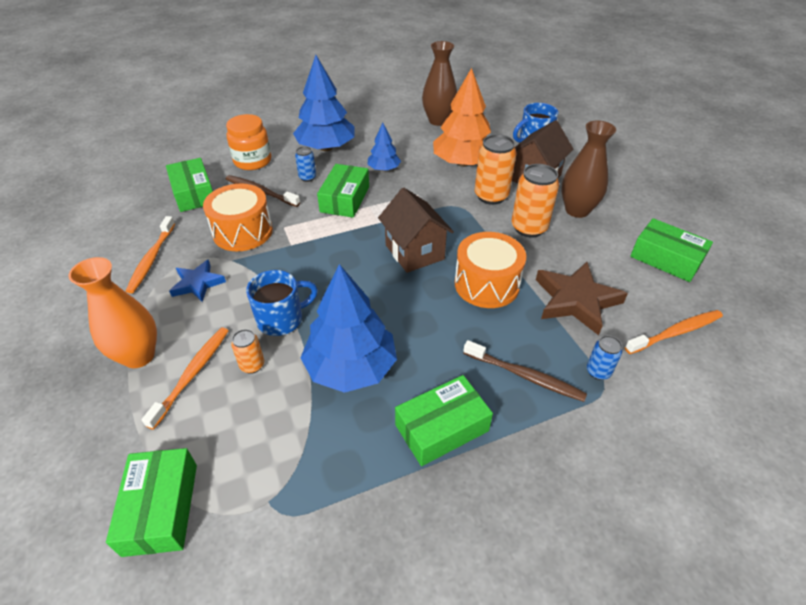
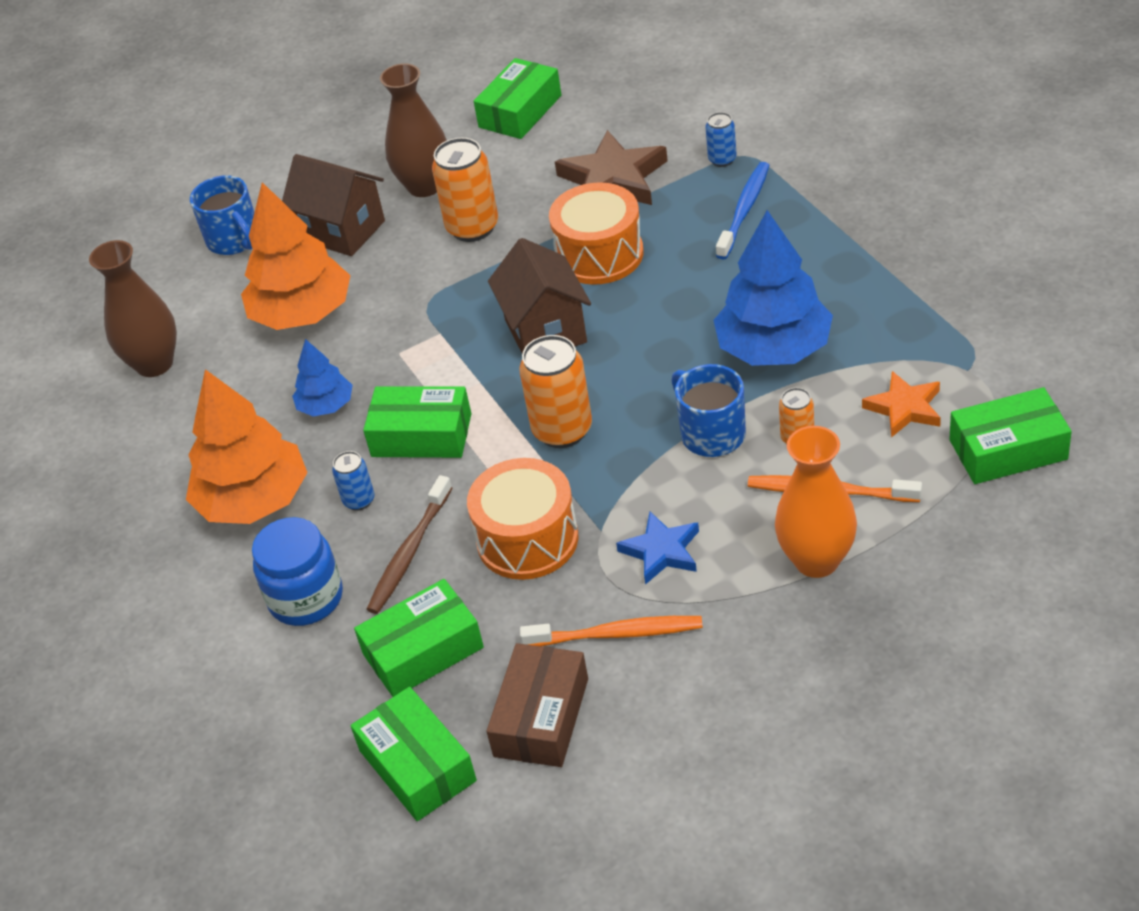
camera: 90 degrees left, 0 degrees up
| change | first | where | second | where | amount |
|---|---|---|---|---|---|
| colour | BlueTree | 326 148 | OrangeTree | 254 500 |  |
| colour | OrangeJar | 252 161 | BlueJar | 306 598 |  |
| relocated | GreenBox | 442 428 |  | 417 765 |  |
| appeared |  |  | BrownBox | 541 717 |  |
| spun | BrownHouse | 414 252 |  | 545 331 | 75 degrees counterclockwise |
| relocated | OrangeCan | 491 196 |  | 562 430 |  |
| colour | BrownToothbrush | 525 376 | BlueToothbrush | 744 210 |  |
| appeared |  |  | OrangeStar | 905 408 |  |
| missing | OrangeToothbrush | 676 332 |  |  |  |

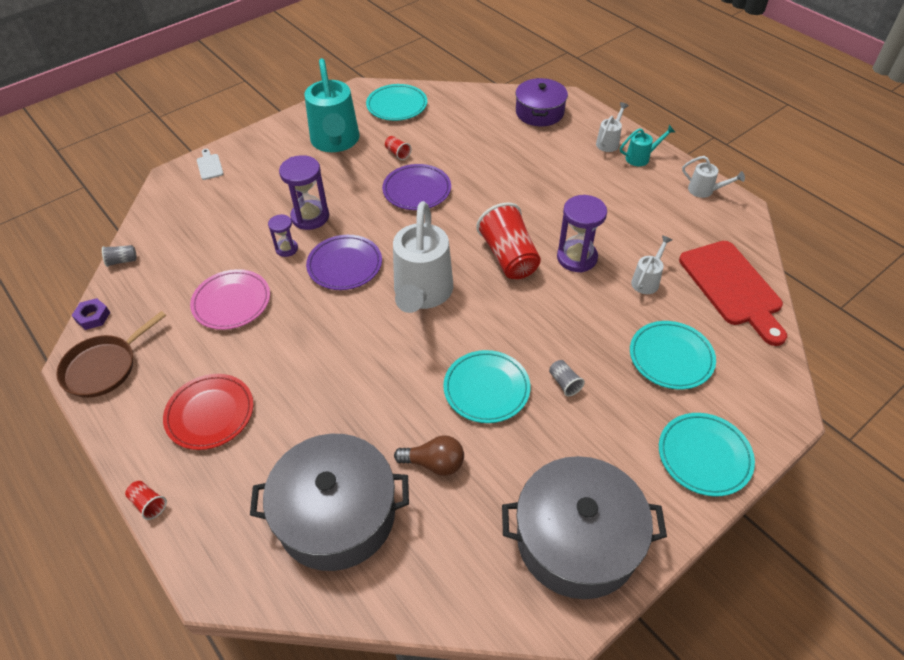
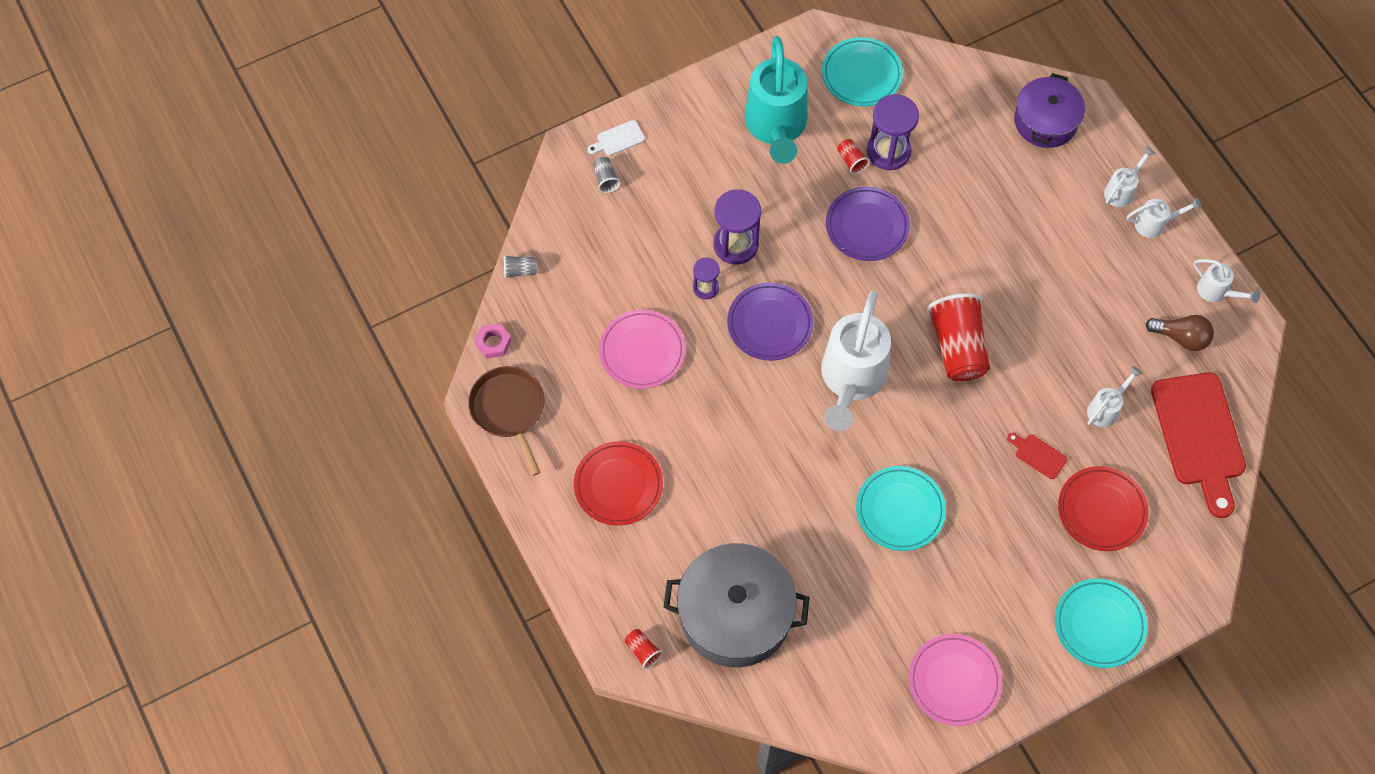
camera: 10 degrees right, 15 degrees up
| change | first | where | second | where | amount |
|---|---|---|---|---|---|
| spun | BrownPan | 103 367 |  | 509 410 | 105 degrees clockwise |
| colour | PurpleNut | 93 317 | PinkNut | 493 343 |  |
| spun | WhiteCuttingBoard | 209 165 |  | 618 139 | 105 degrees counterclockwise |
| relocated | GreyCup | 564 383 |  | 606 179 |  |
| relocated | RedCup | 148 504 |  | 643 651 |  |
| relocated | PurpleHourglass | 577 258 |  | 888 151 |  |
| exchanged | GreyPot | 577 539 | PinkPlate | 954 681 |  |
| appeared |  |  | RedCuttingBoard | 1038 455 |  |
| colour | TurquoisePlate | 671 357 | RedPlate | 1101 510 |  |
| colour | TurquoiseWateringCan | 641 158 | WhiteWateringCan | 1154 224 |  |
| relocated | BrownLightBulb | 434 463 |  | 1181 337 |  |

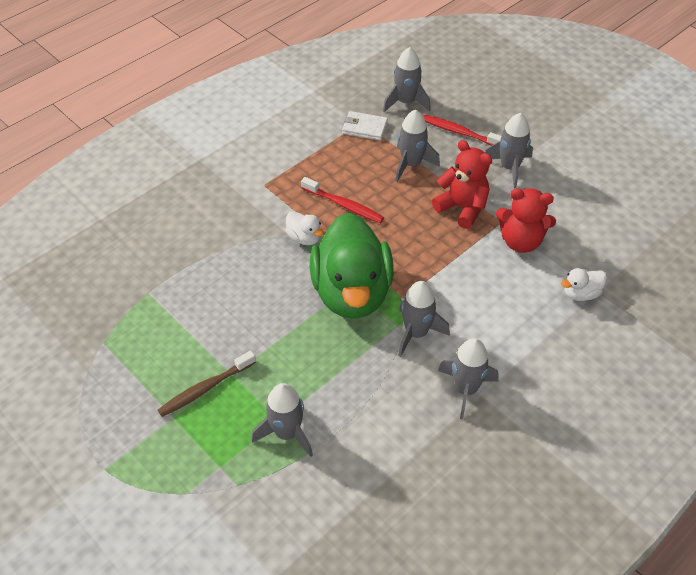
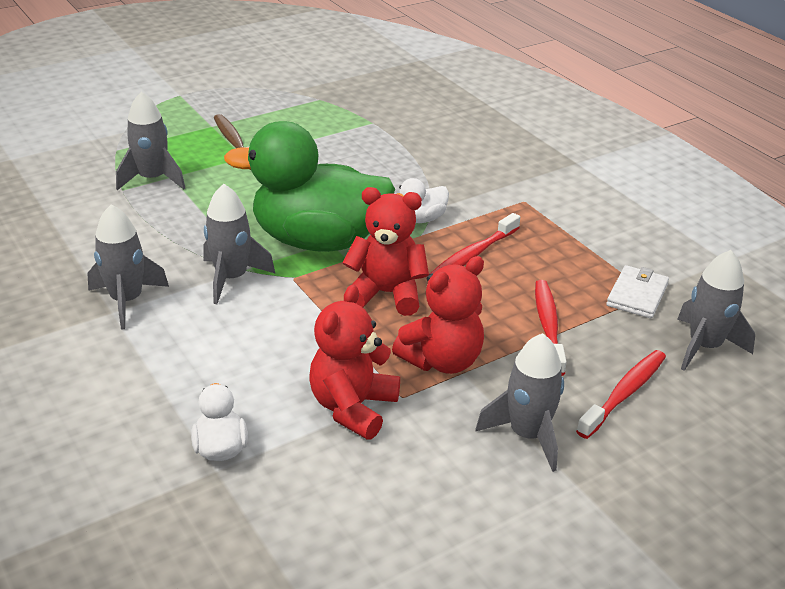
camera: 100 degrees right, 15 degrees down
| change | first | where | second | where | amount |
|---|---|---|---|---|---|
| appeared |  |  | RedTeddyBear | 387 294 |  |
| exchanged | GreyRocket | 411 164 | RedToothbrush | 548 326 |  |

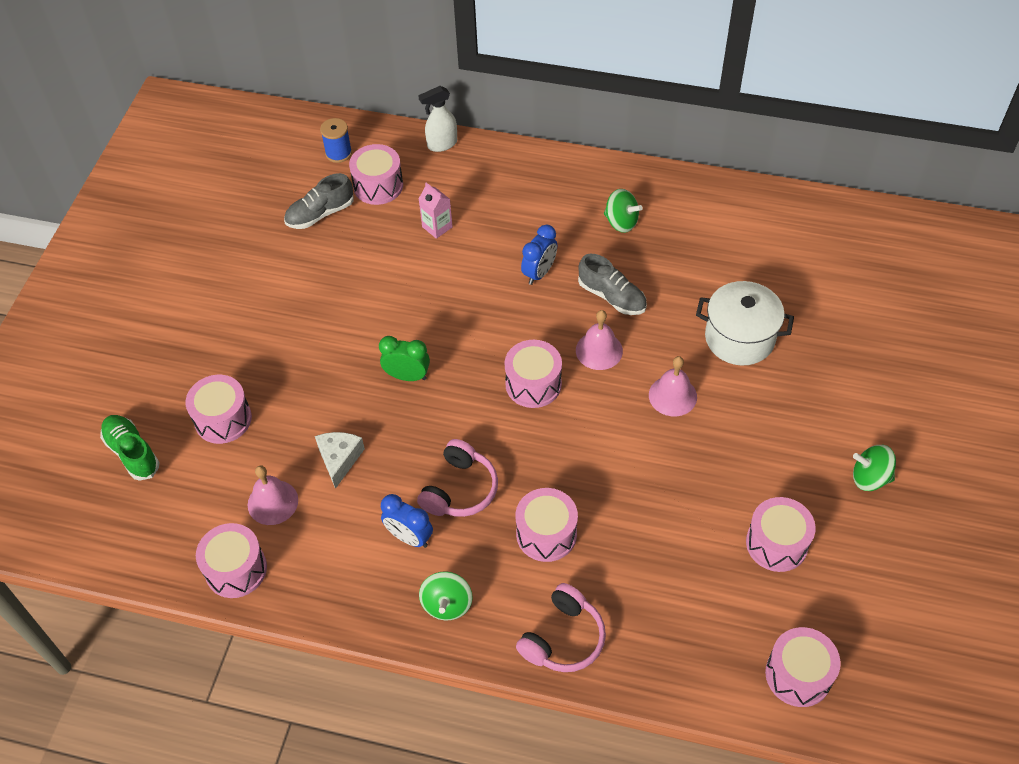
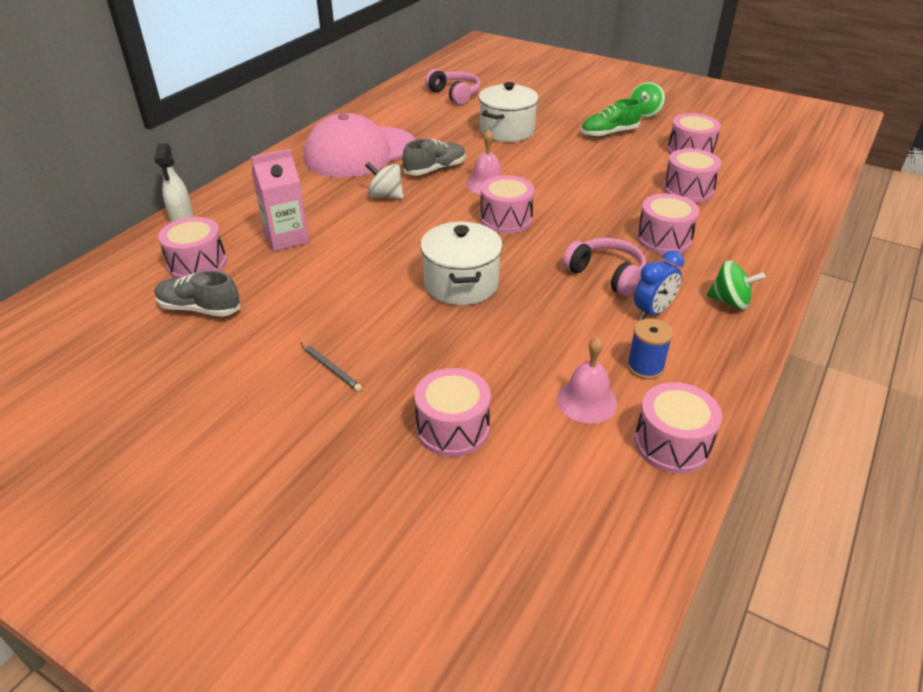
camera: 75 degrees left, 15 degrees down
| change | first | where | second | where | amount |
|---|---|---|---|---|---|
| spun | GreyShoe | 320 214 |  | 199 309 | 120 degrees clockwise |
| size | PinkCarton | 437 227 |  | 286 238 | x1.56 |
| appeared |  |  | GreyPencil | 331 368 |  |
| exchanged | GreenSpinningTop | 621 222 | PinkCap | 360 152 |  |
| exchanged | BlueClock | 539 273 | WhiteSpinningTop | 386 196 |  |
| exchanged | GreenClock | 407 376 | WhitePot | 461 284 |  |
| relocated | PinkHeadphones | 563 638 |  | 454 94 |  |
| relocated | GreenShoe | 132 453 |  | 609 133 |  |
| relocated | BlueSpool | 338 153 |  | 645 367 |  |
| relocated | PinkDrum | 798 675 |  | 688 190 |  |
| missing | WhiteCheese | 339 459 |  |  |  |
| missing | PinkBell | 672 396 |  |  |  |

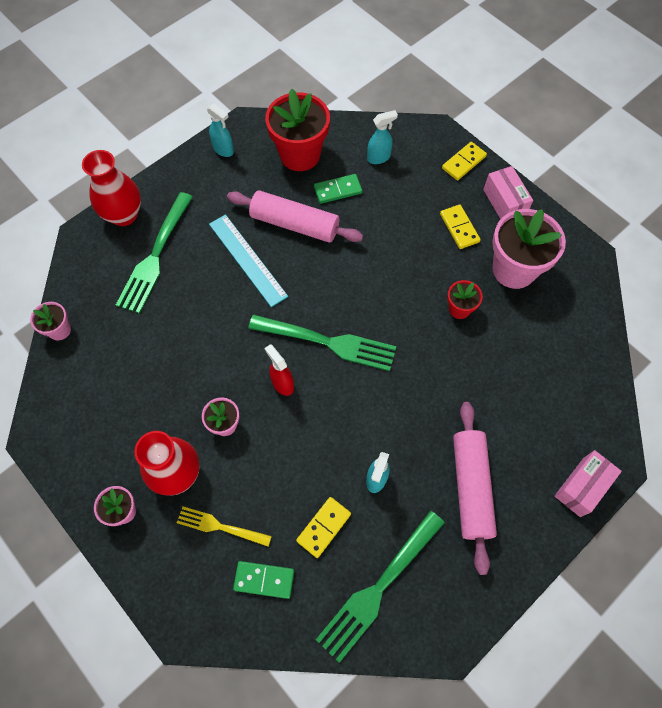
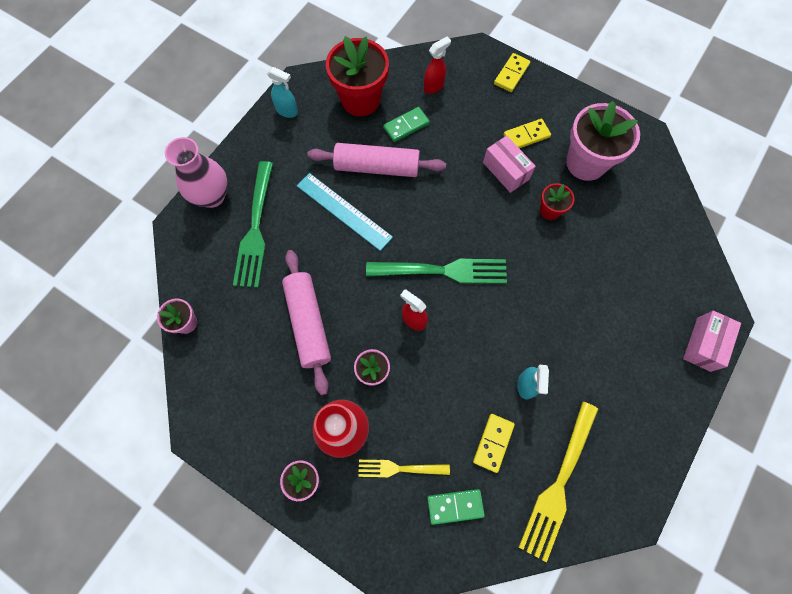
camera: 15 degrees left, 5 degrees up
| change | first | where | second | where | amount |
|---|---|---|---|---|---|
| colour | RedVase | 124 215 | PinkVase | 212 196 |  |
| relocated | PinkRollingPin | 470 487 |  | 308 323 |  |
| colour | TurquoiseSprayBottle | 379 158 | RedSprayBottle | 434 86 |  |
| relocated | PinkBox | 504 202 |  | 506 171 |  |
| spun | YellowDomino | 459 228 |  | 526 136 | 75 degrees counterclockwise |
| colour | GreenFork | 379 586 | YellowFork | 559 482 |  |

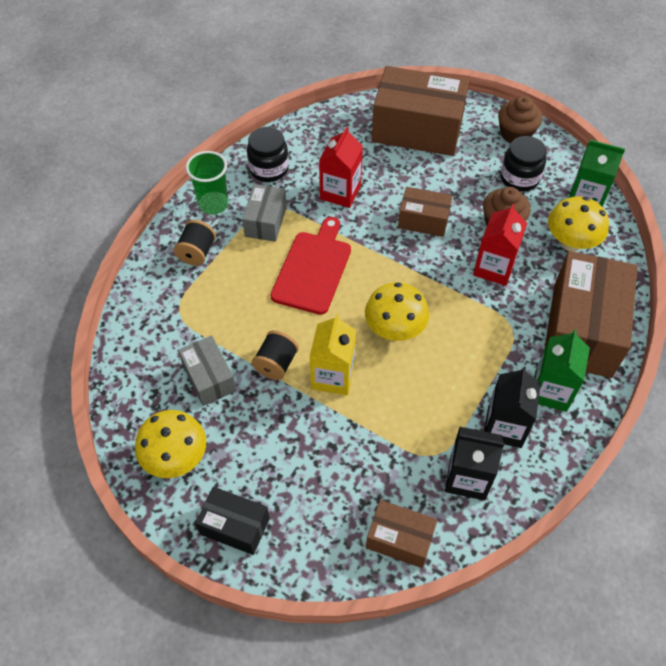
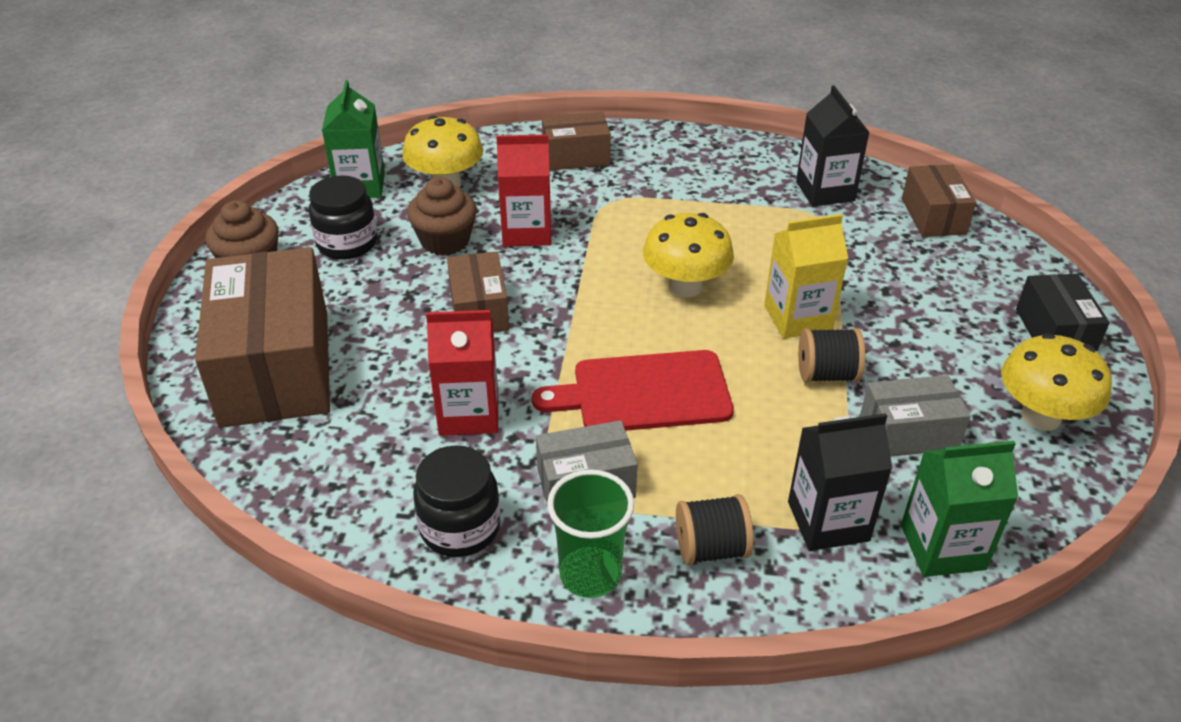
camera: 115 degrees left, 15 degrees down
| change | first | where | second | where | amount |
|---|---|---|---|---|---|
| size | BrownBox | 582 329 |  | 576 156 | x0.52 |
| relocated | BlackCarton | 504 427 |  | 828 521 |  |
| spun | GreyBox | 209 378 |  | 908 433 | 45 degrees clockwise |
| relocated | GreenCarton | 550 391 |  | 942 547 |  |

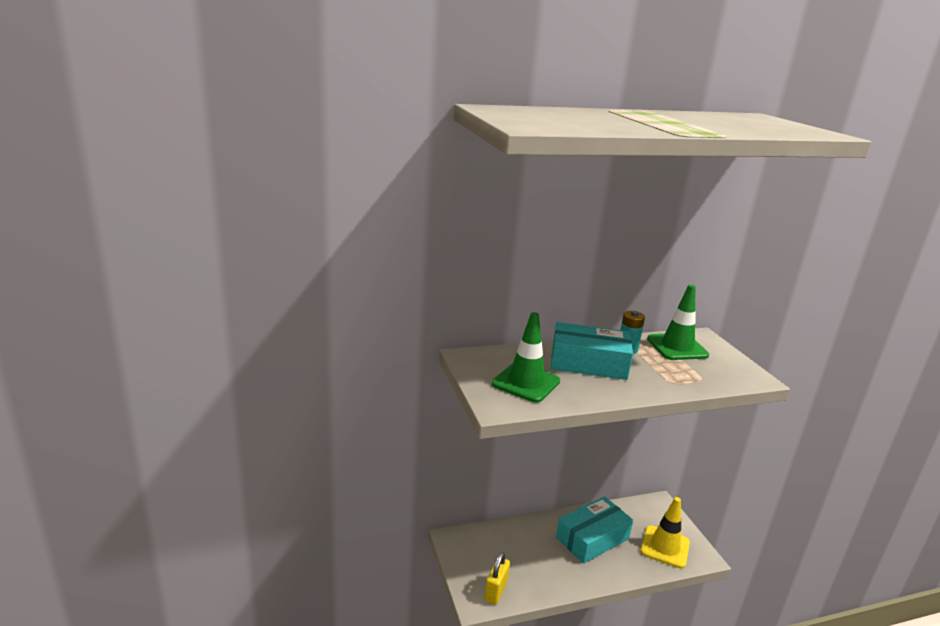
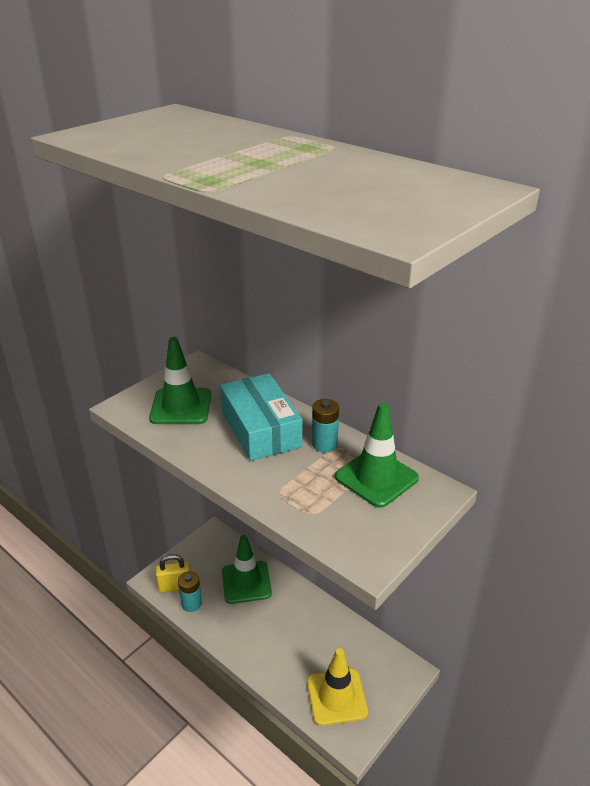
camera: 60 degrees right, 10 degrees up
| change | first | where | second | where | amount |
|---|---|---|---|---|---|
| appeared |  |  | TurquoiseBattery | 191 604 |  |
| appeared |  |  | GreenTrafficCone | 246 582 |  |
| missing | TurquoiseBox | 592 538 |  |  |  |

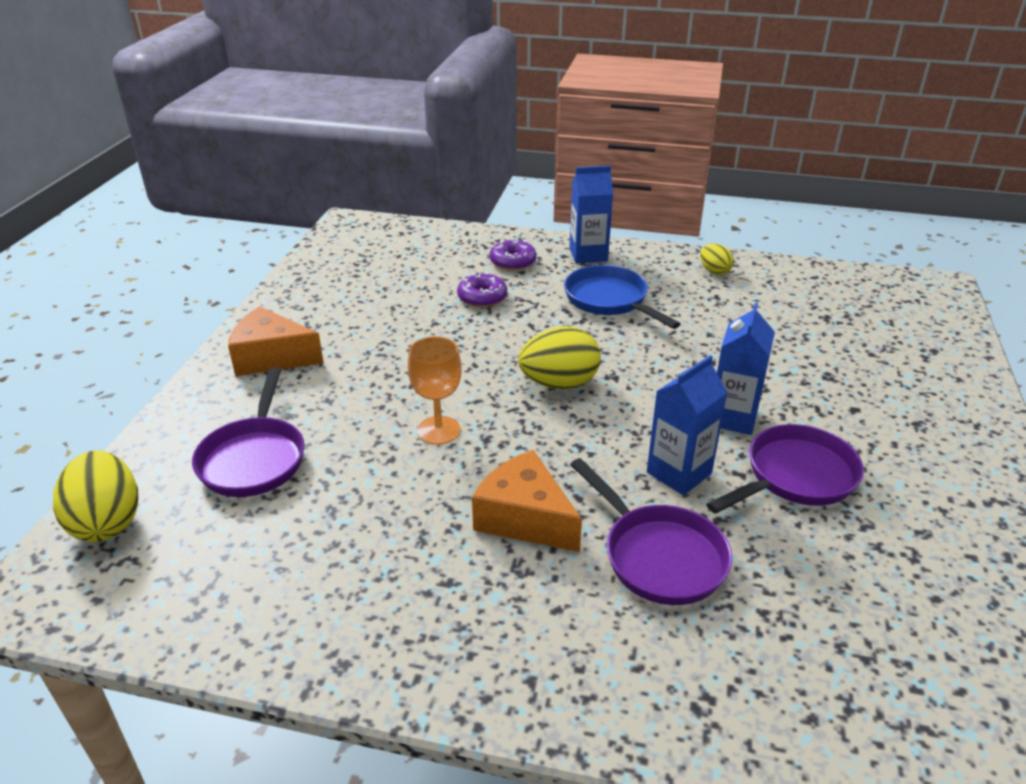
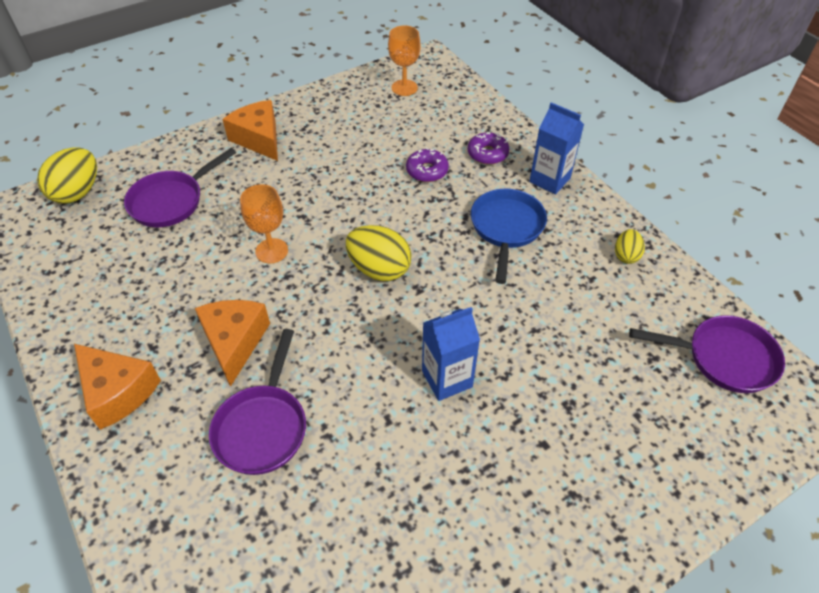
camera: 45 degrees right, 15 degrees up
| change | first | where | second | where | amount |
|---|---|---|---|---|---|
| appeared |  |  | OrangeCheese | 118 391 |  |
| appeared |  |  | OrangeGoblet | 404 88 |  |
| relocated | PurplePan | 795 476 |  | 724 358 |  |
| missing | BlueCarton | 679 473 |  |  |  |

